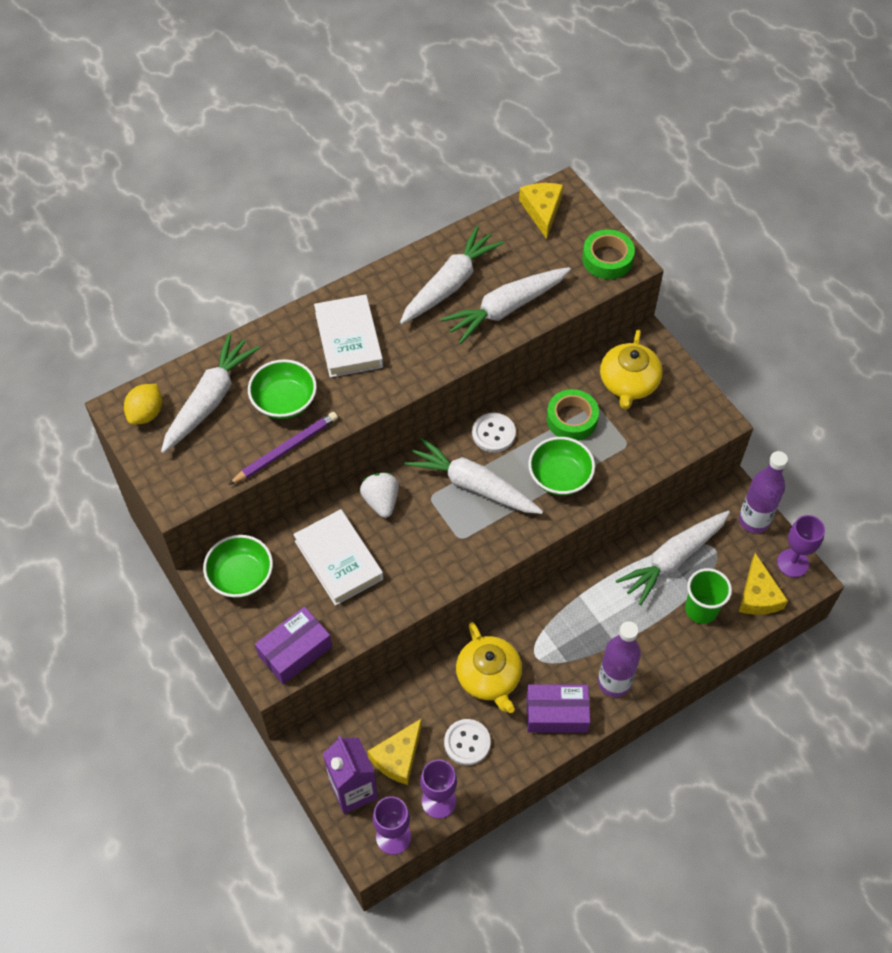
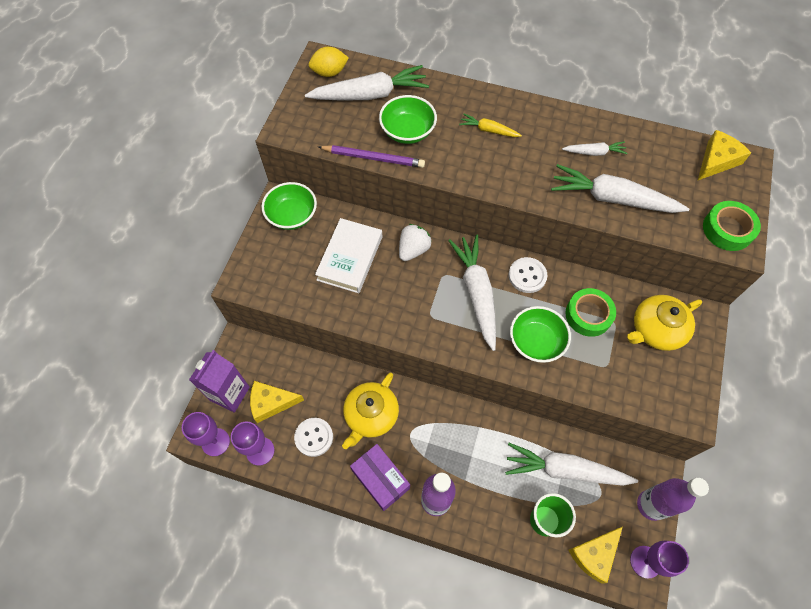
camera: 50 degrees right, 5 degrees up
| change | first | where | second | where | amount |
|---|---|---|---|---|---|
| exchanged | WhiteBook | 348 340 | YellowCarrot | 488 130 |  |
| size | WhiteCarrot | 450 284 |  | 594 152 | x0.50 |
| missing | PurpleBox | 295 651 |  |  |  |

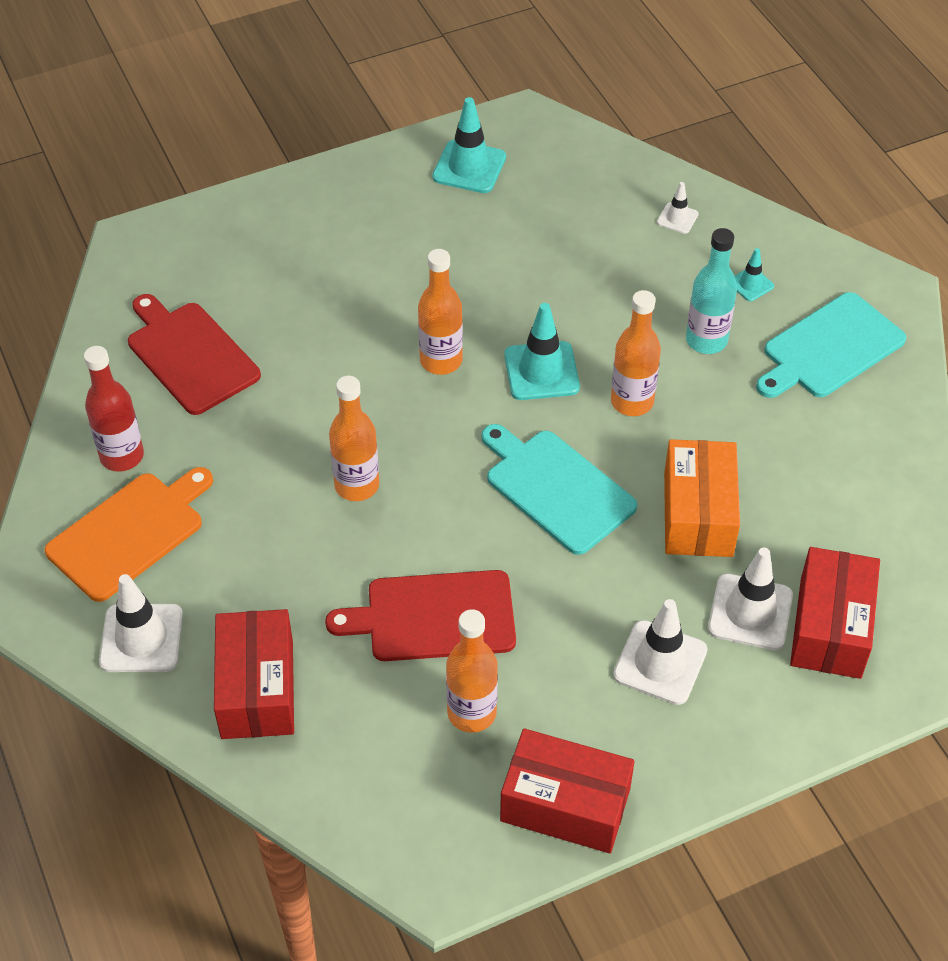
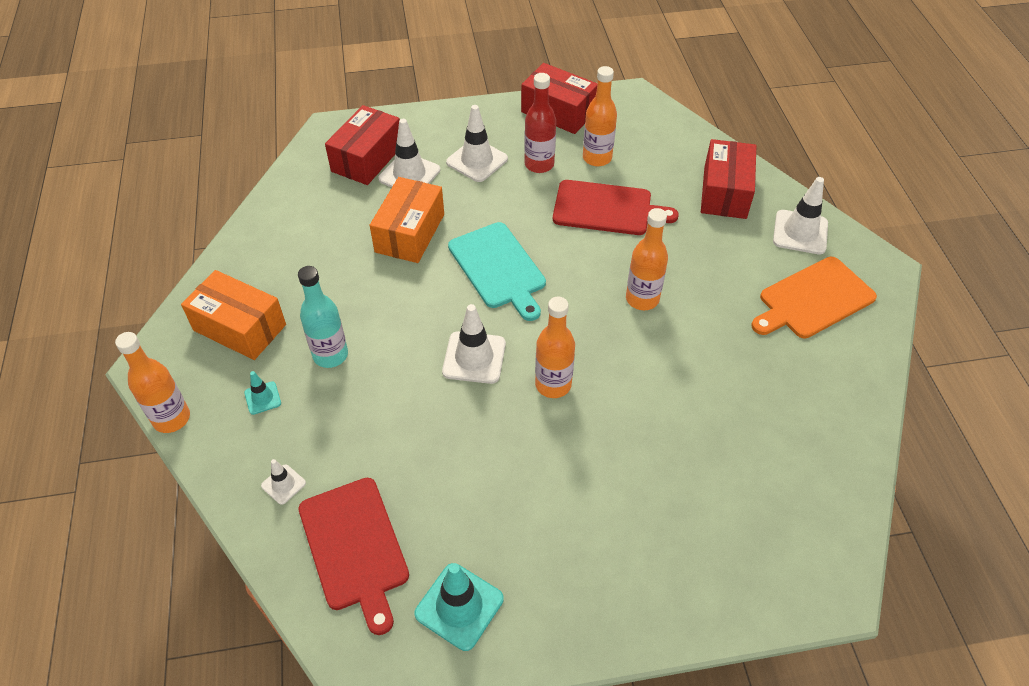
camera: 165 degrees left, 0 degrees up
| change | first | where | second | where | amount |
|---|---|---|---|---|---|
| relocated | OrangeBottle | 632 402 |  | 171 418 |  |
| exchanged | TurquoiseCuttingBoard | 830 348 | OrangeBox | 240 327 |  |
| relocated | RedCuttingBoard | 190 355 |  | 355 547 |  |
| colour | TurquoiseTrafficCone | 541 371 | WhiteTrafficCone | 474 358 |  |
| relocated | RedBottle | 122 456 |  | 539 164 |  |

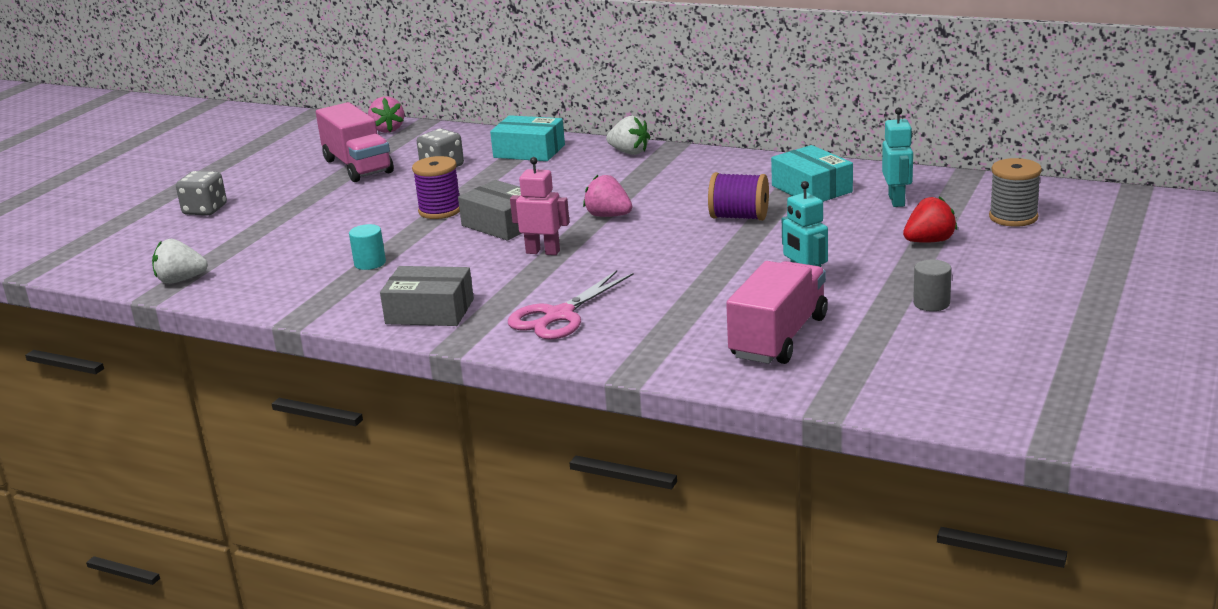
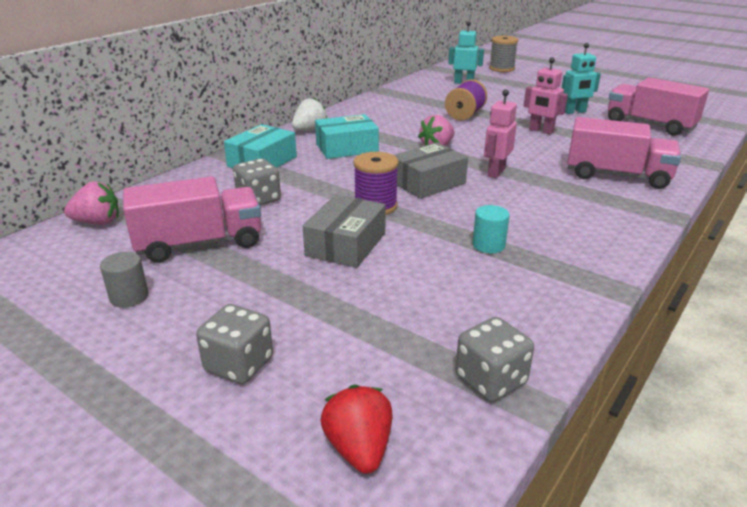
camera: 80 degrees left, 5 degrees up
| change | first | where | second | where | amount |
|---|---|---|---|---|---|
| relocated | GreyCylinder | 931 303 |  | 129 297 |  |
| relocated | GreyBox | 430 311 |  | 346 244 |  |
| relocated | TurquoiseBox | 811 189 |  | 346 148 |  |
| relocated | RedStrawberry | 929 241 |  | 359 448 |  |
| exchanged | WhiteStrawberry | 181 280 | GreyDice | 490 380 |  |
| appeared |  |  | PinkRobot | 541 131 |  |
| exchanged | PinkScissors | 559 316 | PinkTruck | 617 176 |  |

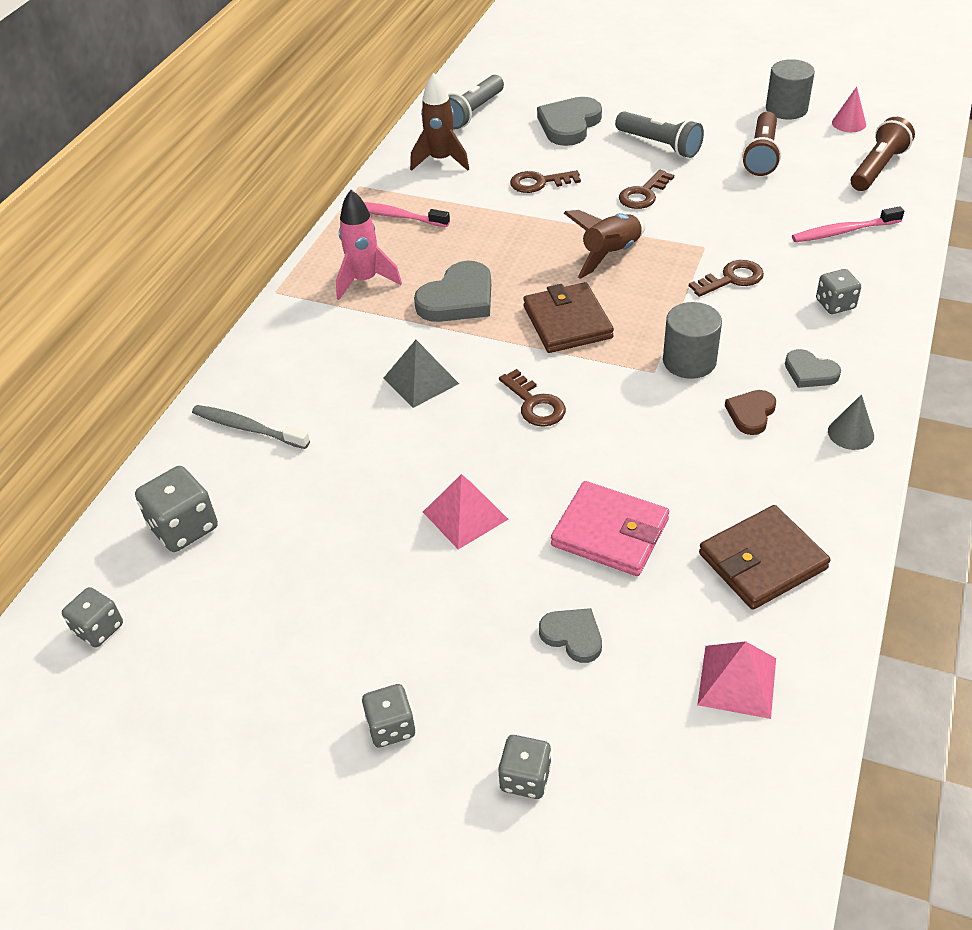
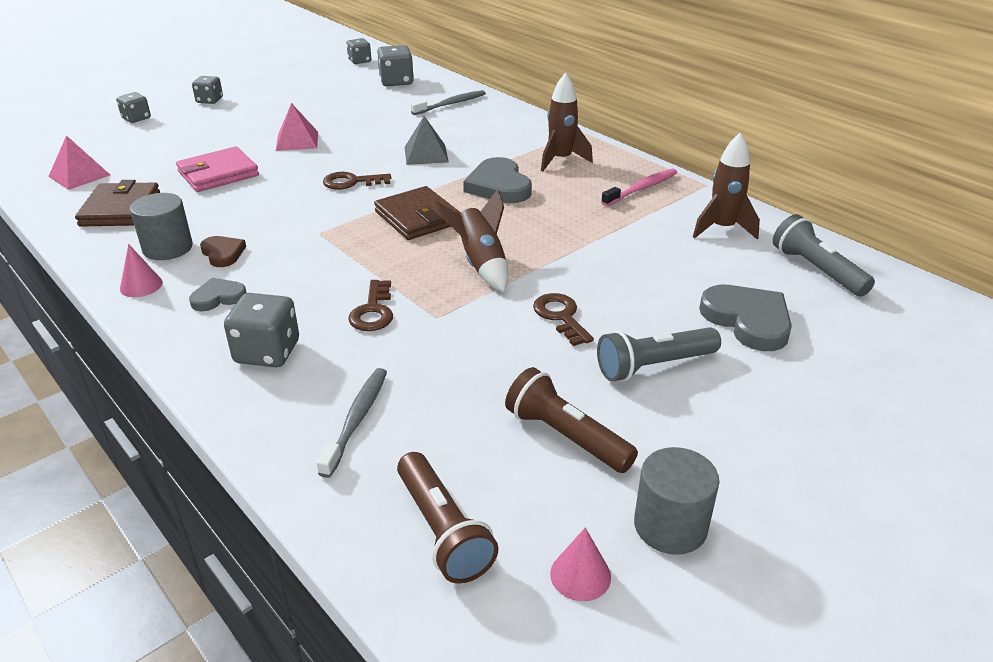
camera: 115 degrees right, 10 degrees down
| change | first | where | second | where | amount |
|---|---|---|---|---|---|
| colour | GreyCone | 850 433 | PinkCone | 141 285 |  |
| relocated | GreyCylinder | 689 361 |  | 167 248 |  |
| size | GreyDice | 835 304 |  | 267 352 | x1.53 |
| colour | PinkToothbrush | 843 231 | GreyToothbrush | 356 419 |  |
| spun | BrownWallet | 567 322 |  | 418 217 | 45 degrees clockwise |
| colour | PinkRocket | 365 281 | BrownRocket | 561 160 |  |
| missing | BrownKey | 539 183 |  |  |  |
| missing | GreyHeart | 573 636 |  |  |  |

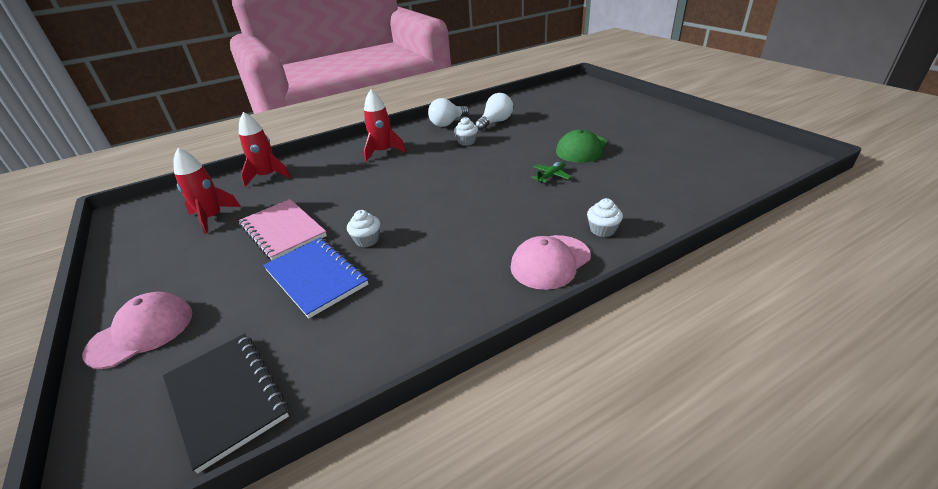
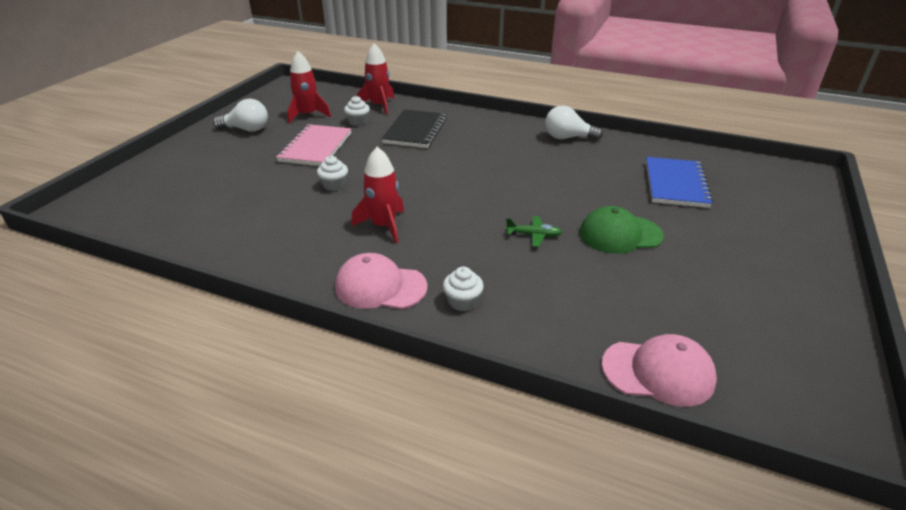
camera: 50 degrees right, 0 degrees up
| change | first | where | second | where | amount |
|---|---|---|---|---|---|
| relocated | WhiteLightBulb | 495 122 |  | 247 129 |  |
| relocated | WhiteCupcake | 466 142 |  | 358 122 |  |
| relocated | RedRocket | 383 152 |  | 383 226 |  |
| relocated | BlackNotebook | 226 398 |  | 415 131 |  |
| relocated | PinkCap | 141 332 |  | 658 372 |  |
| relocated | BlueNotebook | 316 277 |  | 676 184 |  |

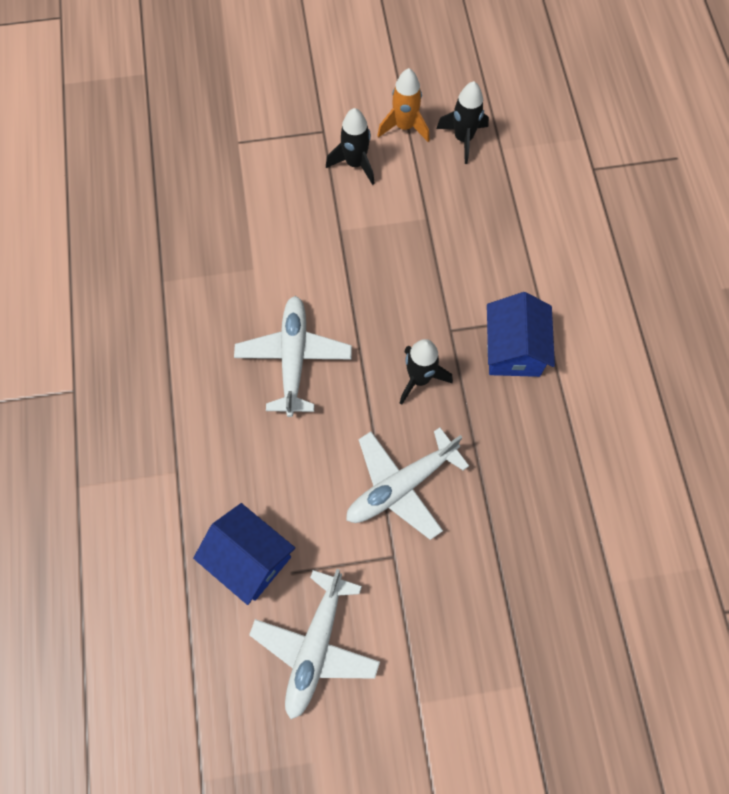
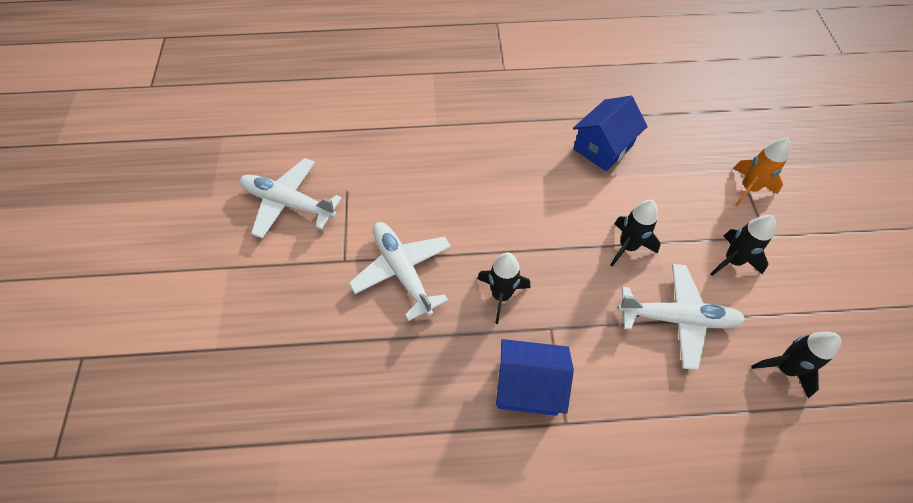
camera: 95 degrees right, 10 degrees down
| change | first | where | second | where | amount |
|---|---|---|---|---|---|
| relocated | BlueHouse | 249 559 |  | 603 147 |  |
| appeared |  |  | BlackRocket | 627 246 |  |
| relocated | WhitePlane | 293 358 |  | 677 318 |  |
| relocated | OrangeRocket | 404 126 |  | 748 188 |  |

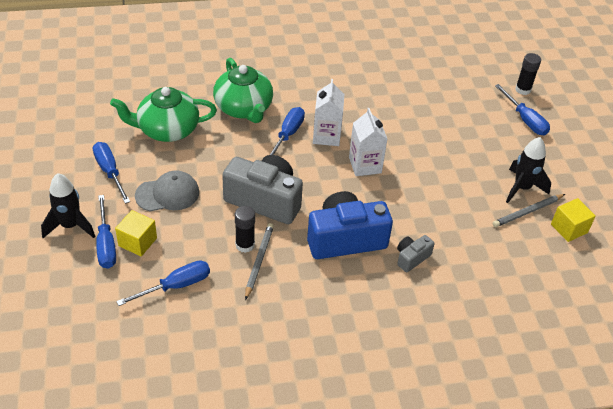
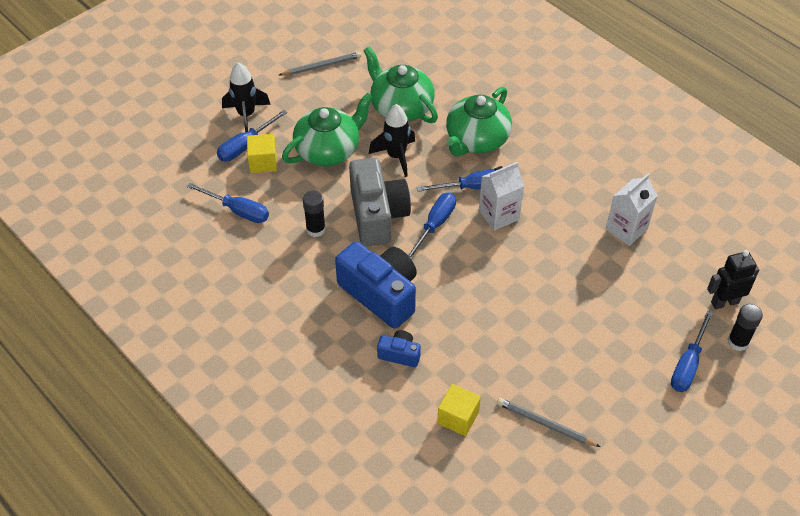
camera: 60 degrees right, 5 degrees up
| change | first | where | second | where | amount |
|---|---|---|---|---|---|
| relocated | GreyPencil | 259 261 |  | 321 66 |  |
| exchanged | GreyCap | 167 194 | GreenTeapot | 328 150 |  |
| relocated | BlackRocket | 522 188 |  | 396 156 |  |
| colour | GreyCamera | 411 258 | BlueCamera | 399 354 |  |
| relocated | BlueScrewdriver | 110 172 |  | 435 225 |  |
| relocated | YellowCube | 569 228 |  | 458 417 |  |
| relocated | WhiteCarton | 365 165 |  | 626 229 |  |
| appeared |  |  | BlackRobot | 724 302 |  |

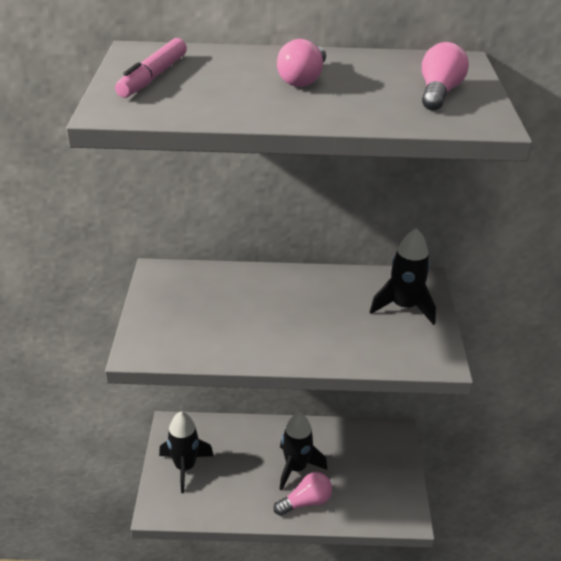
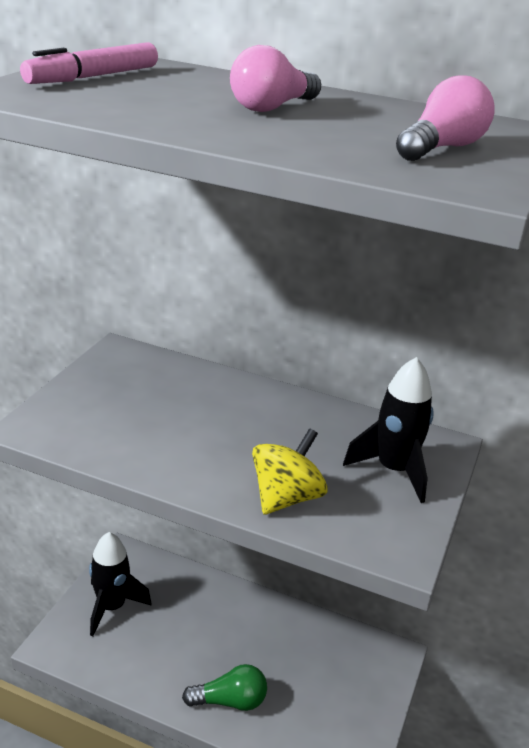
camera: 20 degrees right, 5 degrees down
| change | first | where | second | where | amount |
|---|---|---|---|---|---|
| colour | PinkLightBulb | 306 502 | GreenLightBulb | 230 701 |  |
| appeared |  |  | YellowSpinningTop | 286 497 |  |
| missing | BlackRocket | 296 468 |  |  |  |

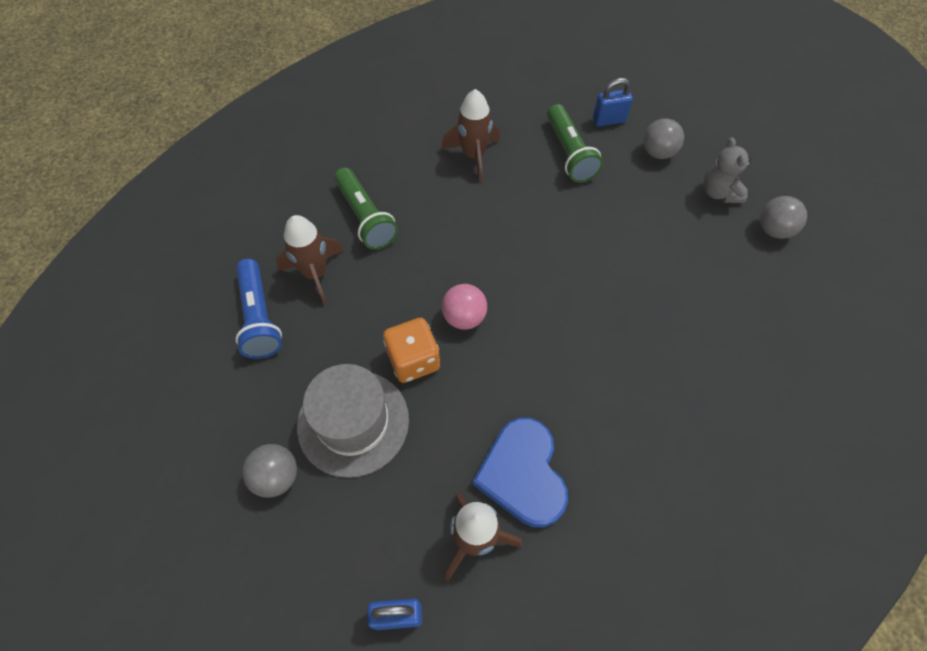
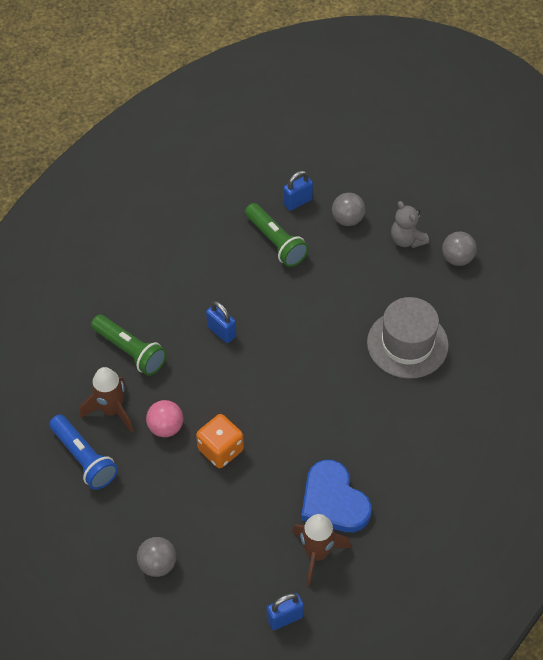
camera: 20 degrees left, 5 degrees down
| change | first | where | second | where | amount |
|---|---|---|---|---|---|
| relocated | PinkBall | 464 317 |  | 166 427 |  |
| appeared |  |  | BluePadlock | 221 332 |  |
| relocated | GreyHat | 353 422 |  | 407 344 |  |
| missing | BrownRocket | 473 156 |  |  |  |

